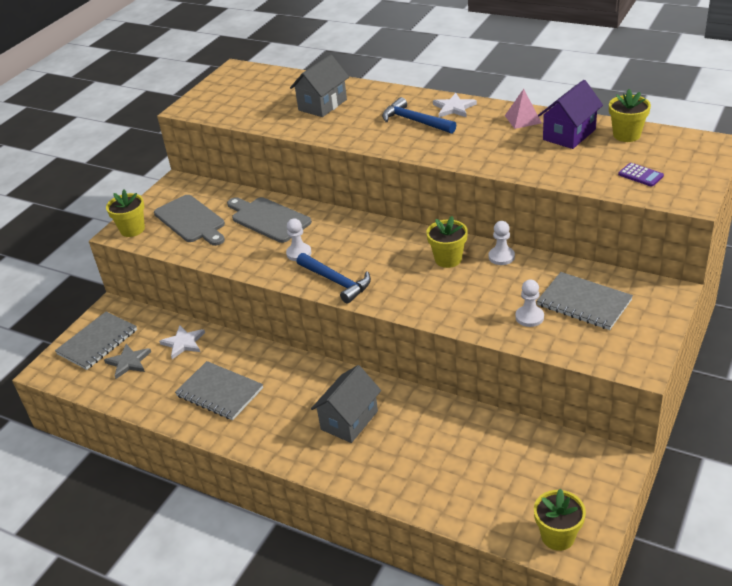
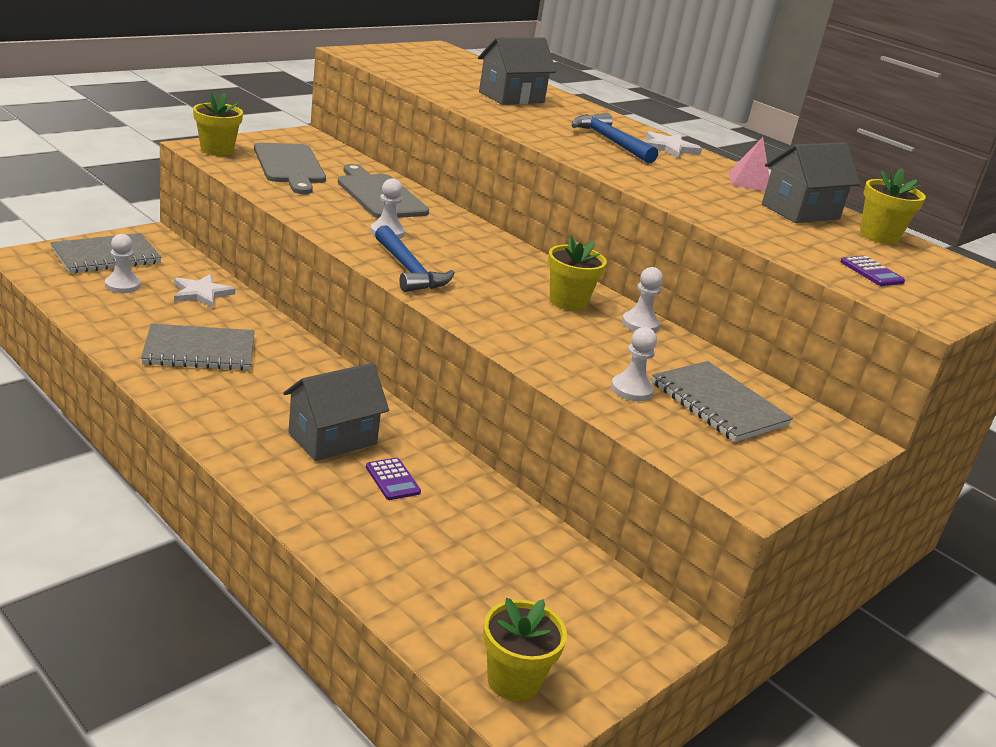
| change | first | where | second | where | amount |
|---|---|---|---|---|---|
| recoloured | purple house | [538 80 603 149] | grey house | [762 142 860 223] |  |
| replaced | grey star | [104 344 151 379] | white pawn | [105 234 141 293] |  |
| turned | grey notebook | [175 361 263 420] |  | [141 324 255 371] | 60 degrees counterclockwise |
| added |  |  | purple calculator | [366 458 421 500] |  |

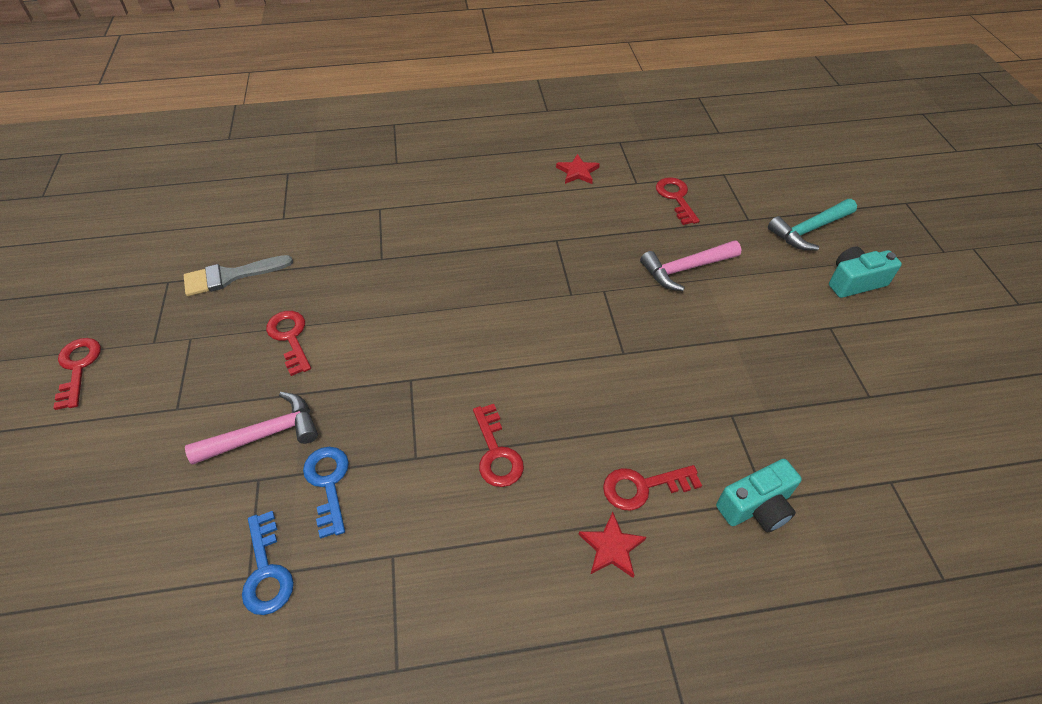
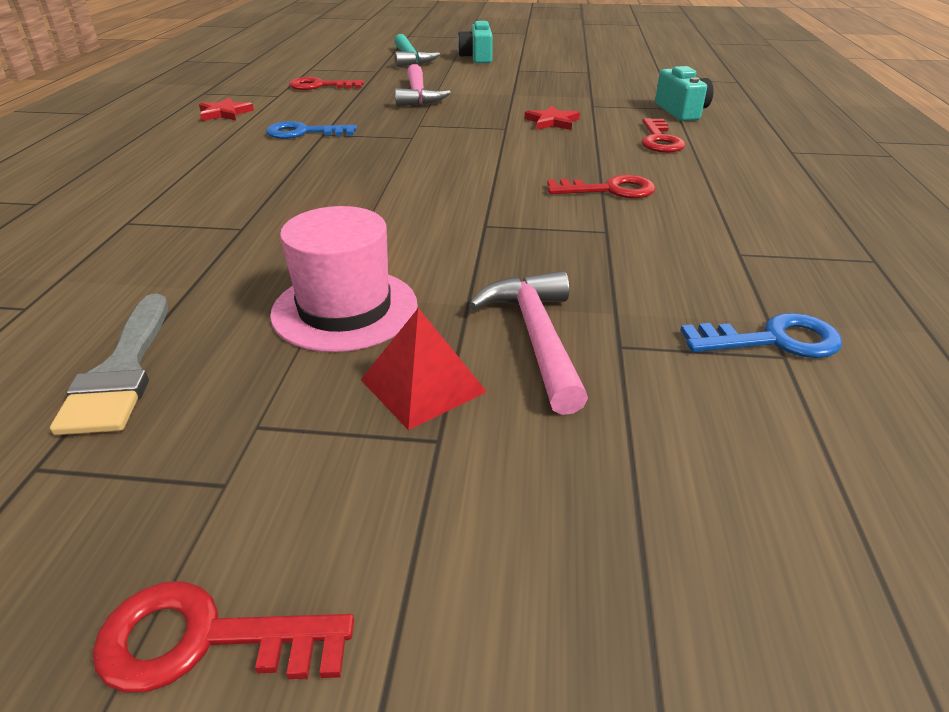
| change | first | where | second | where | amount |
|---|---|---|---|---|---|
| replaced | red key | [266 311 311 376] | pink hat | [270 206 418 352] |  |
| moved | blue key | [303 447 349 539] |  | [266 121 357 139] |  |
| moved | red star | [579 512 646 578] |  | [525 105 580 130] |  |
| added |  |  | red pyramid | [361 308 487 430] |  |

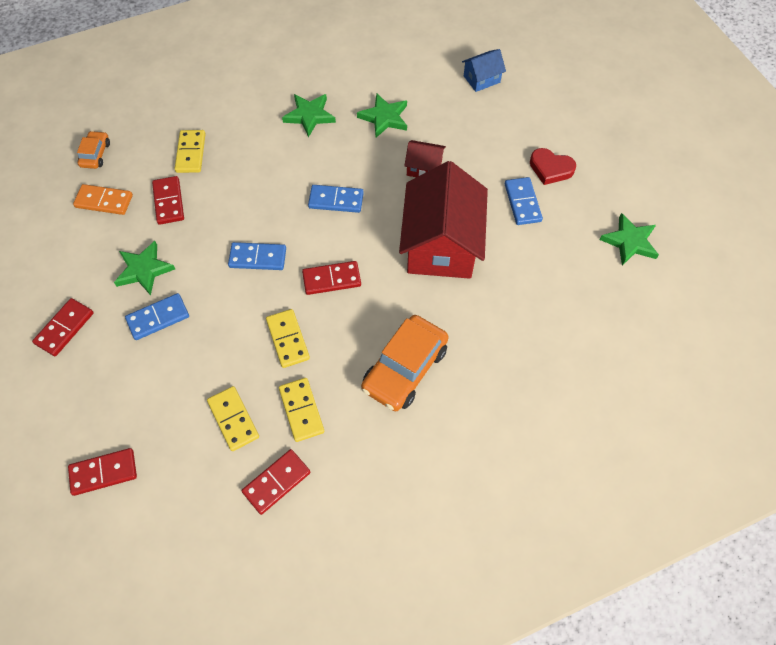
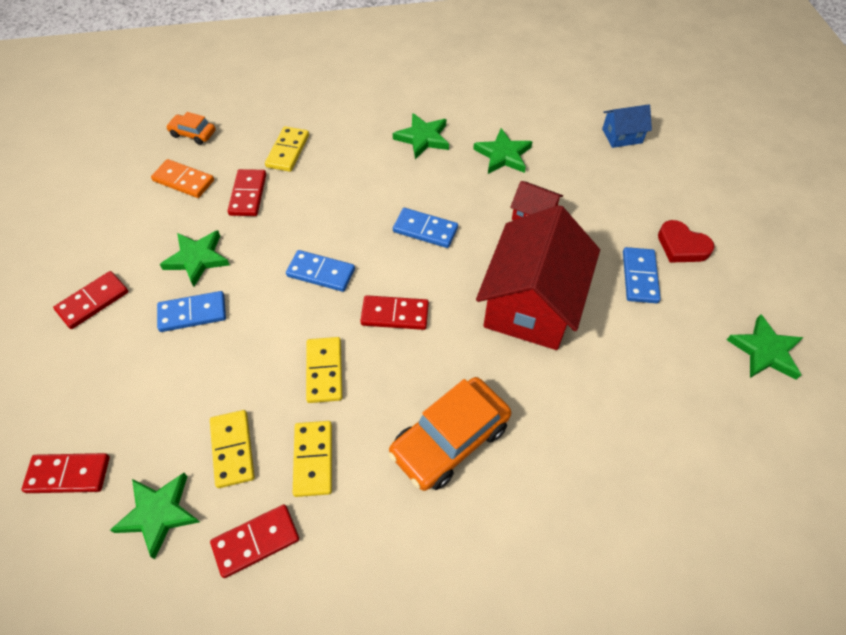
| change | first | where | second | where | amount |
|---|---|---|---|---|---|
| turned | orange car | [77 131 110 169] |  | [166 112 216 145] | 90 degrees counterclockwise |
| added |  |  | green star | [110 473 200 559] |  |

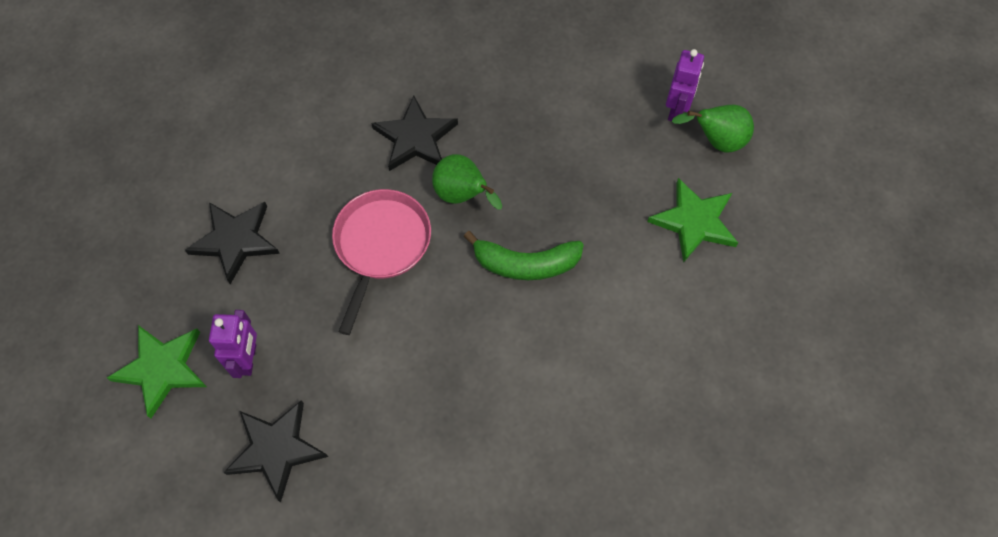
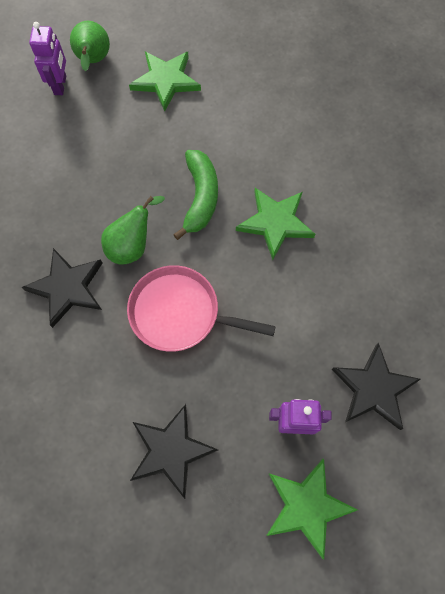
| change | first | where | second | where | amount |
|---|---|---|---|---|---|
| turned | purple robot | [666 49 704 121] |  | [29 22 66 95] | 75 degrees clockwise |
| added |  |  | green star | [236 188 315 260] |  |

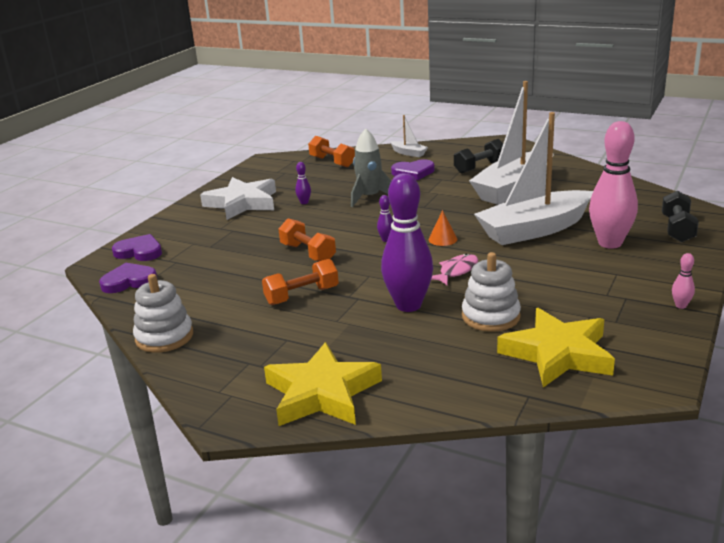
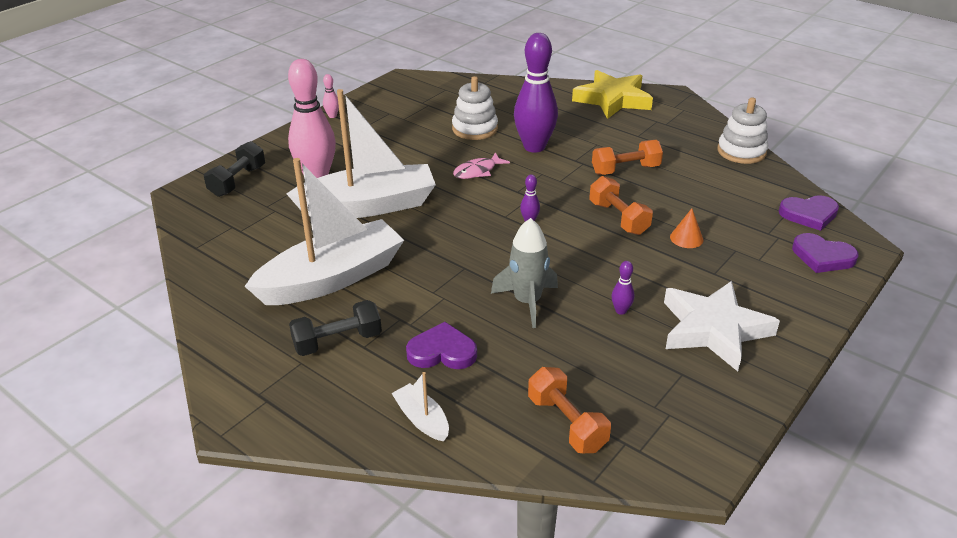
| change | first | where | second | where | amount |
|---|---|---|---|---|---|
| moved | orange cone | [429 210 457 246] |  | [670 208 703 248] |  |
| removed | yellow star | [497 308 615 388] |  |  |  |

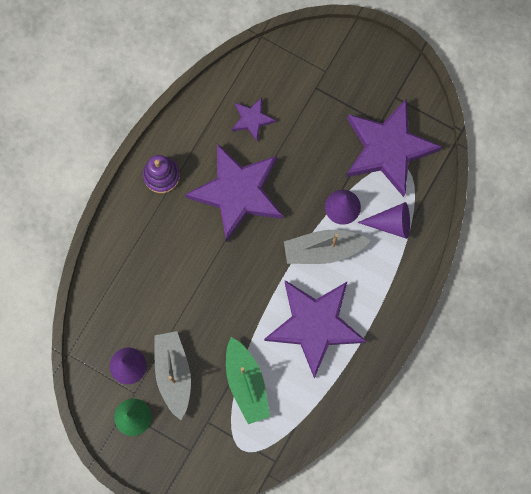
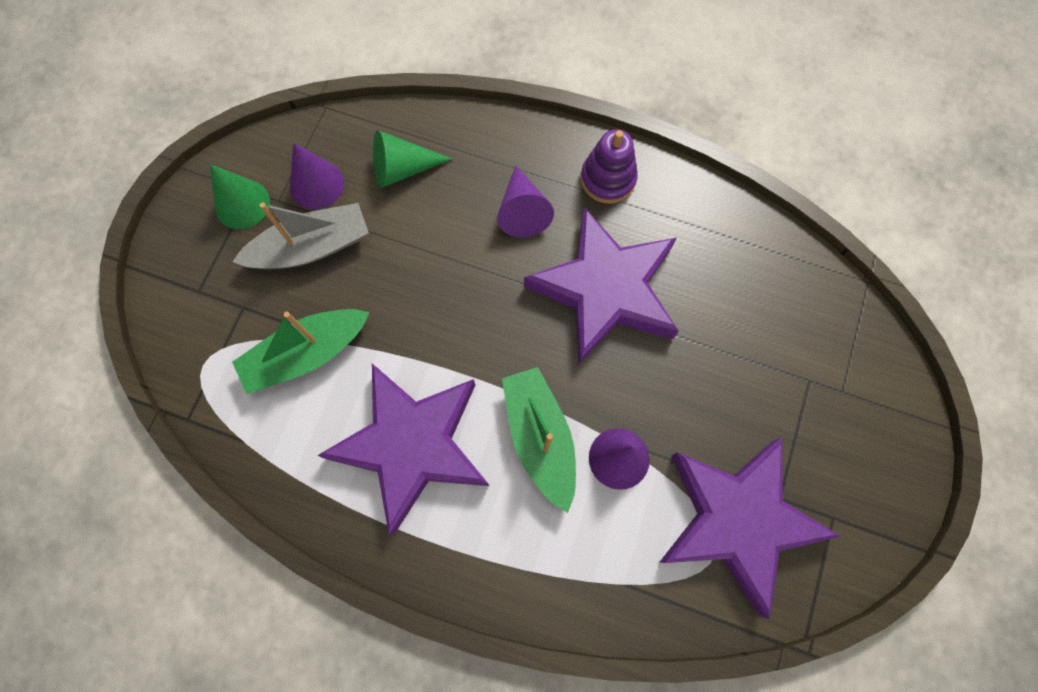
| change | first | where | second | where | amount |
|---|---|---|---|---|---|
| removed | purple star | [232 97 276 141] |  |  |  |
| moved | purple cone | [357 202 410 239] |  | [497 165 554 237] |  |
| recoloured | grey boat | [284 230 371 264] | green boat | [502 367 576 513] |  |
| added |  |  | green cone | [373 130 452 188] |  |

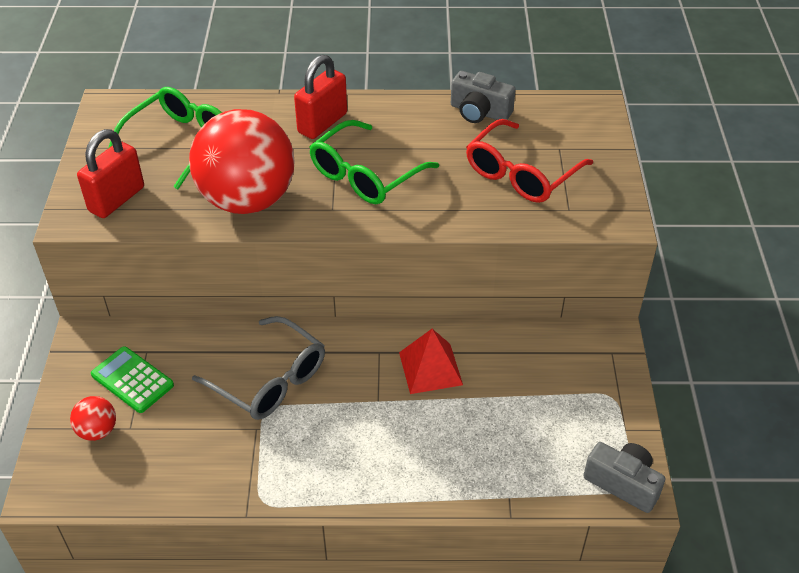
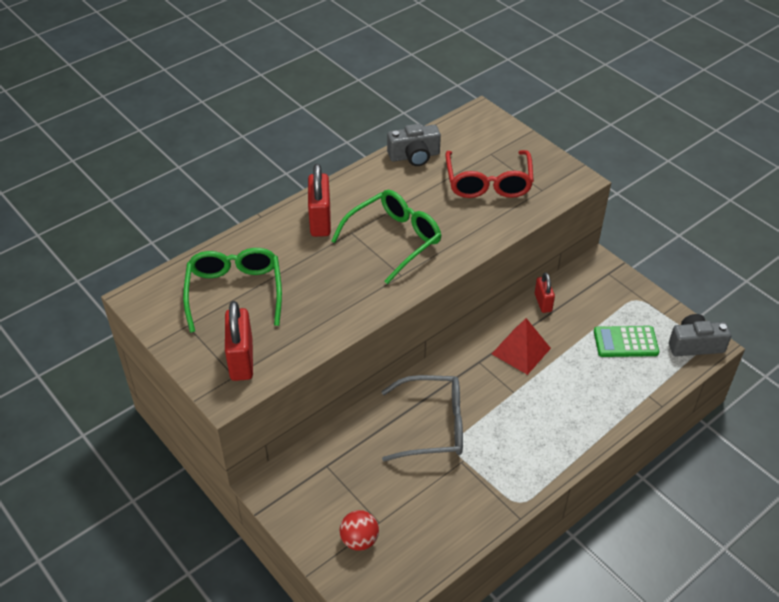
| change | first | where | second | where | amount |
|---|---|---|---|---|---|
| removed | red ball | [189 109 295 214] |  |  |  |
| turned | green glasses | [309 120 439 204] |  | [331 190 442 284] | 135 degrees counterclockwise |
| moved | green calculator | [91 346 174 413] |  | [594 326 659 357] |  |
| added |  |  | red padlock | [535 273 555 313] |  |

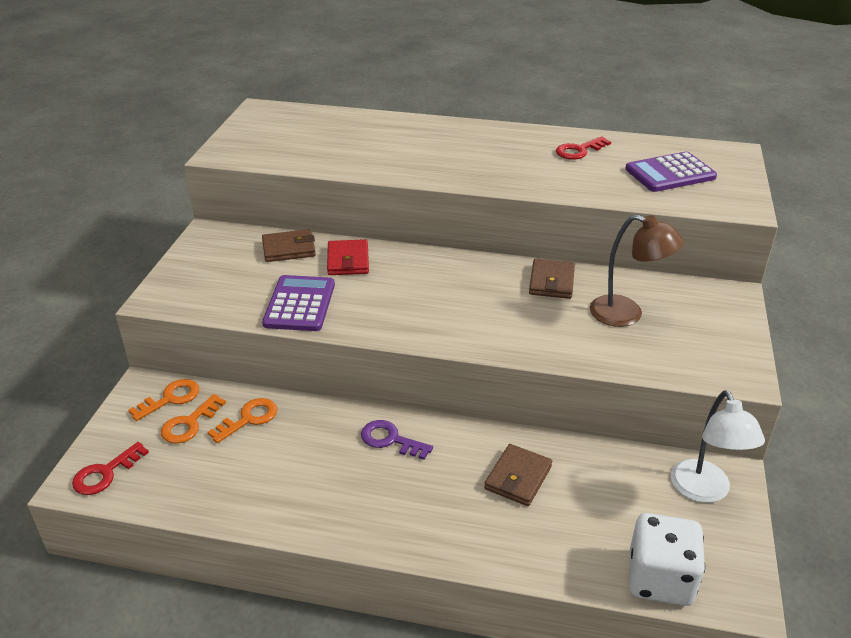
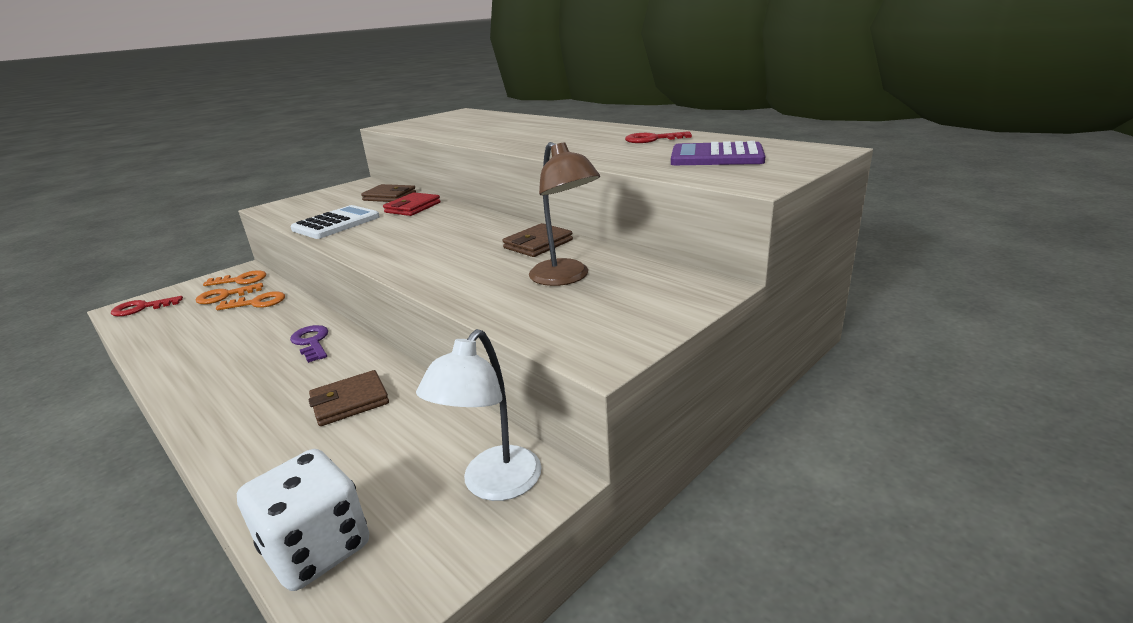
| change | first | where | second | where | amount |
|---|---|---|---|---|---|
| recoloured | purple calculator | [262 275 335 331] | white calculator | [290 205 380 239] |  |

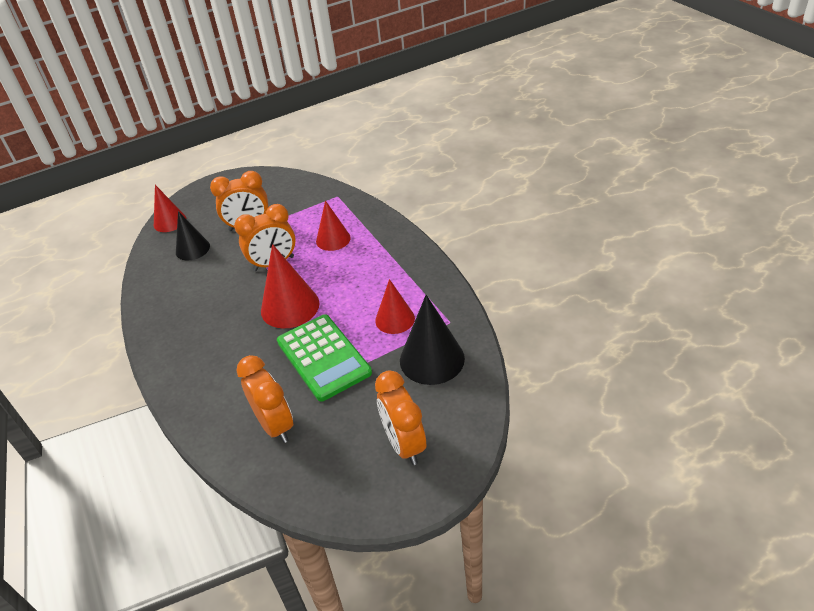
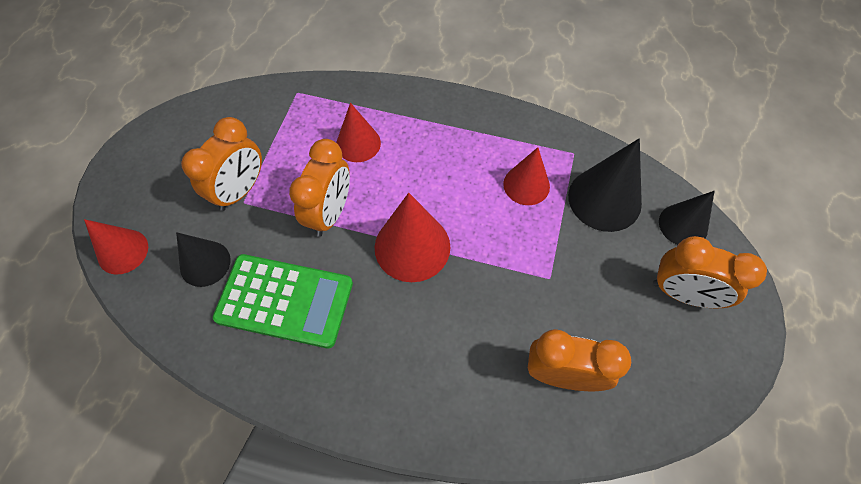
| change | first | where | second | where | amount |
|---|---|---|---|---|---|
| moved | green calculator | [277 314 372 402] |  | [213 254 353 348] |  |
| added |  |  | black cone | [659 191 714 245] |  |

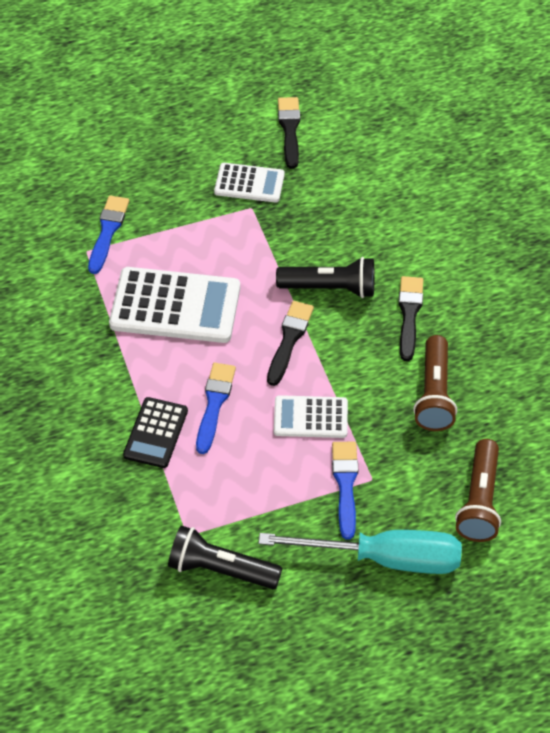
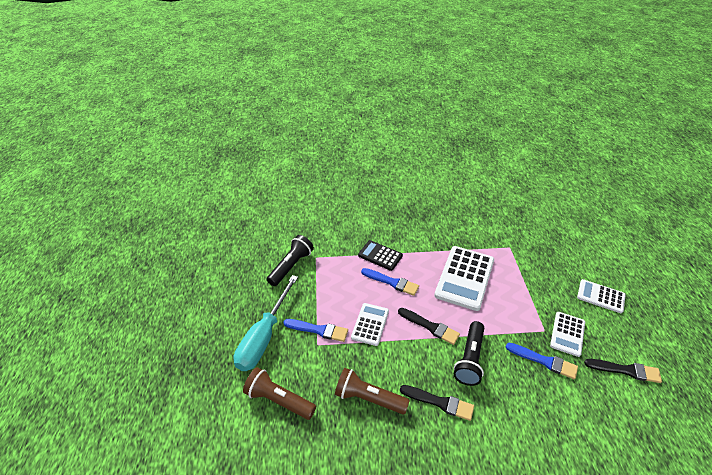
| change | first | where | second | where | amount |
|---|---|---|---|---|---|
| moved | blue brush | [88 195 129 274] |  | [506 343 578 379] |  |
| added |  |  | white calculator | [577 279 626 313] |  |

